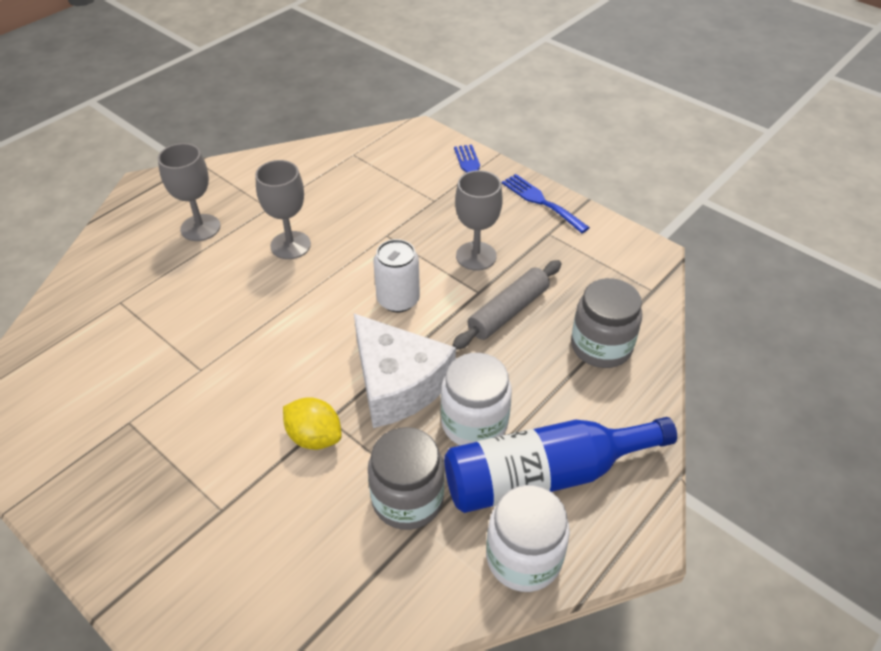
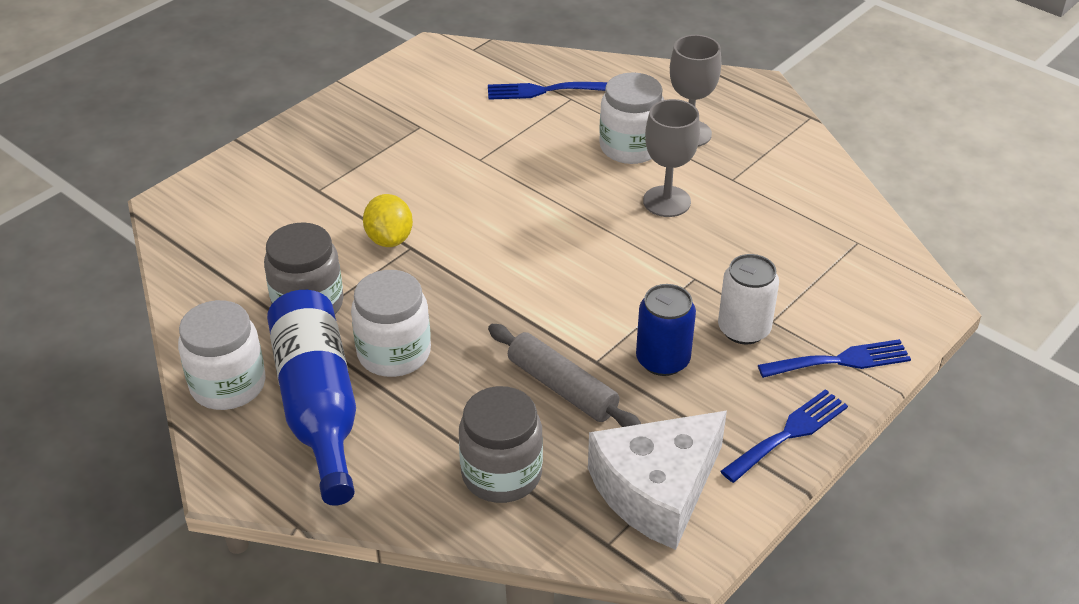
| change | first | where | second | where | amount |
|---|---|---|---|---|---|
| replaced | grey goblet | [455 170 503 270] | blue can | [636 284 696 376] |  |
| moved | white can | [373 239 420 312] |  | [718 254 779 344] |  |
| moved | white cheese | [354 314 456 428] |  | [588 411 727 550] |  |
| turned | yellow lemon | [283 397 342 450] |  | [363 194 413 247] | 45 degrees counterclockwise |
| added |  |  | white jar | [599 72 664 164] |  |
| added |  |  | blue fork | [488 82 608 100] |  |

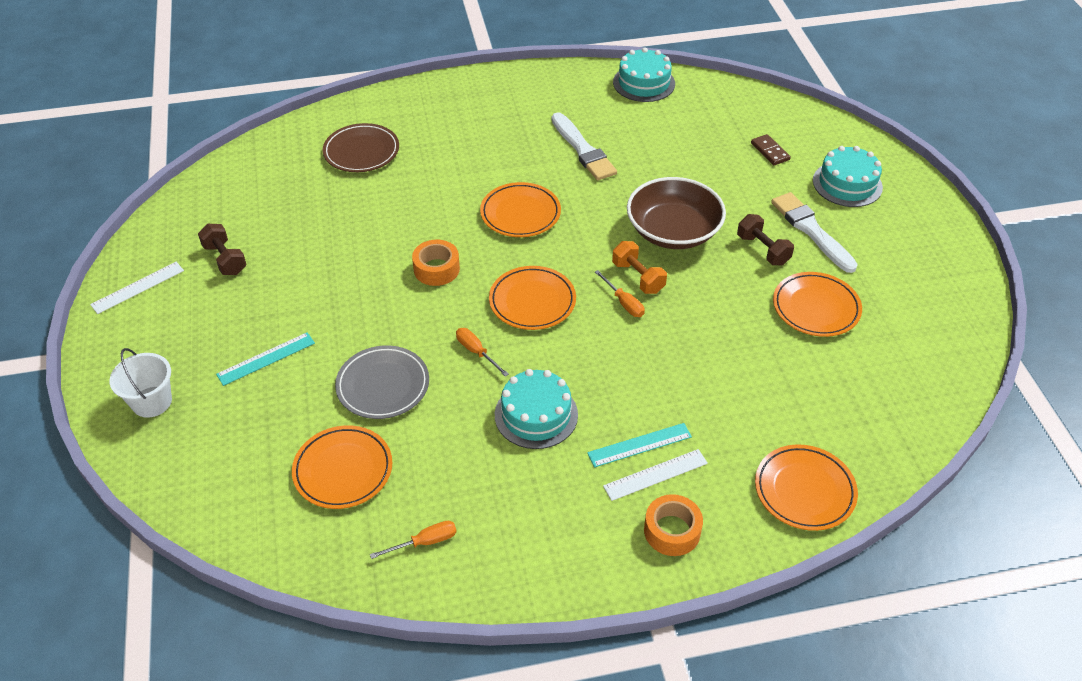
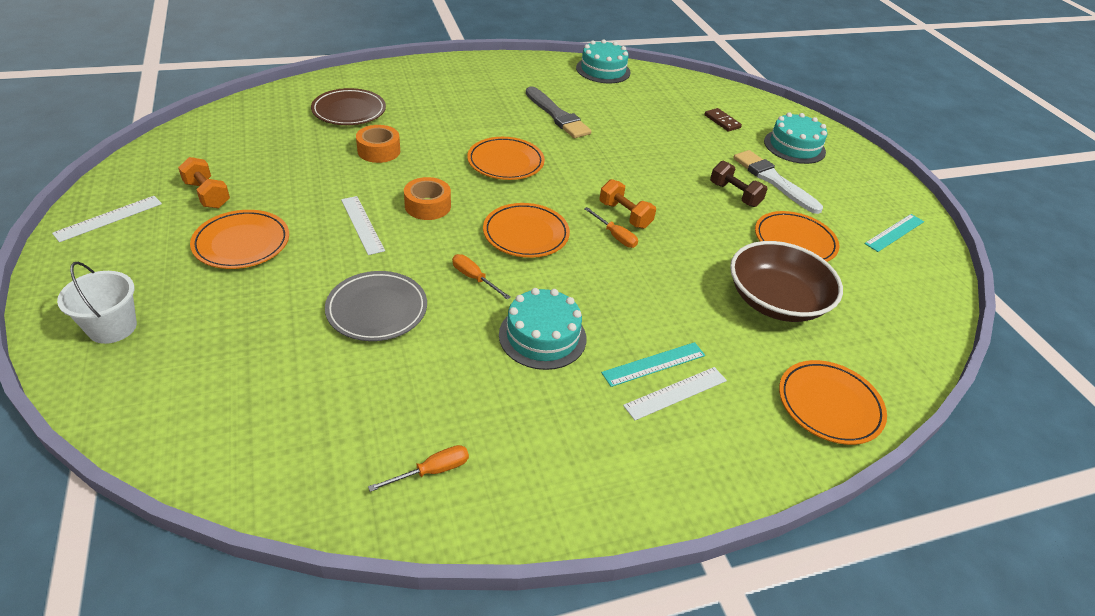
| change | first | where | second | where | amount |
|---|---|---|---|---|---|
| recoloured | white brush | [552 112 617 180] | grey brush | [526 86 592 138] |  |
| moved | brown bowl | [627 177 726 249] |  | [730 241 843 322] |  |
| recoloured | brown dumbbell | [198 224 247 275] | orange dumbbell | [178 157 230 208] |  |
| moved | turquoise ruler | [216 332 315 386] |  | [864 214 924 252] |  |
| moved | orange plate | [292 425 393 509] |  | [190 210 289 269] |  |
| moved | orange tape | [644 494 703 556] |  | [356 125 400 163] |  |
| added |  |  | white ruler | [341 196 385 255] |  |

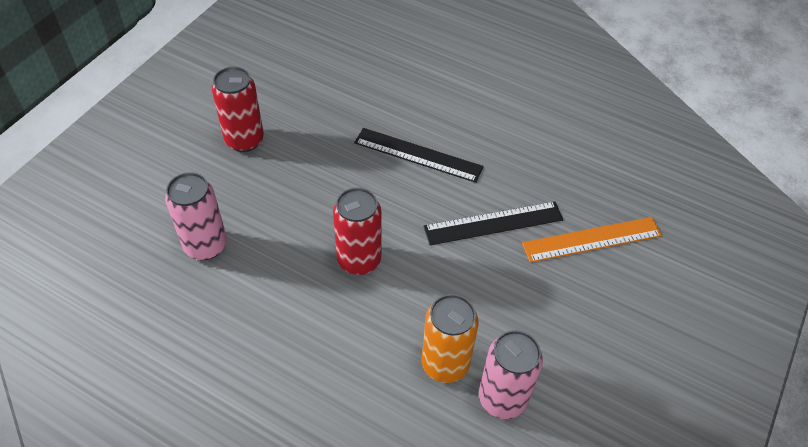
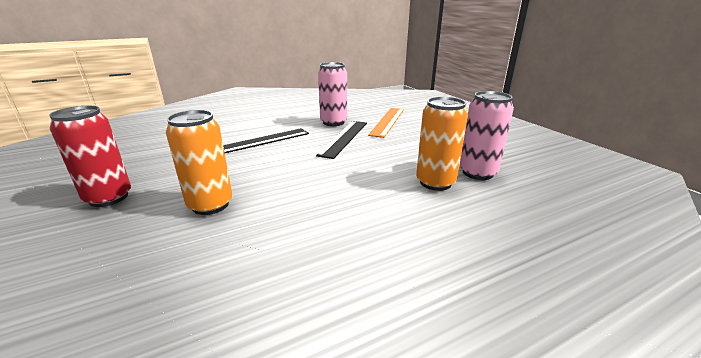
| change | first | where | second | where | amount |
|---|---|---|---|---|---|
| moved | pink can | [165 172 227 260] |  | [318 62 347 126] |  |
| removed | red can | [333 188 382 275] |  |  |  |
| added |  |  | orange can | [166 110 232 215] |  |

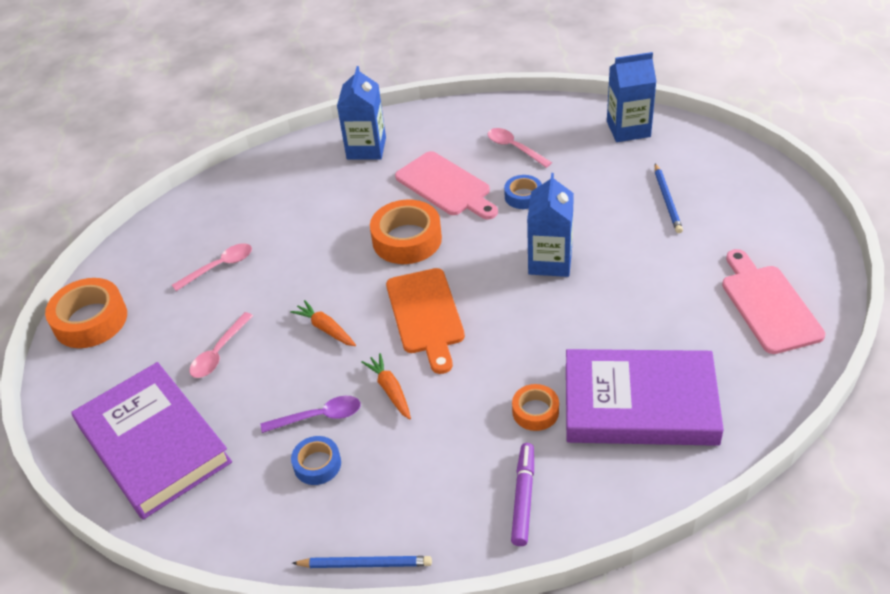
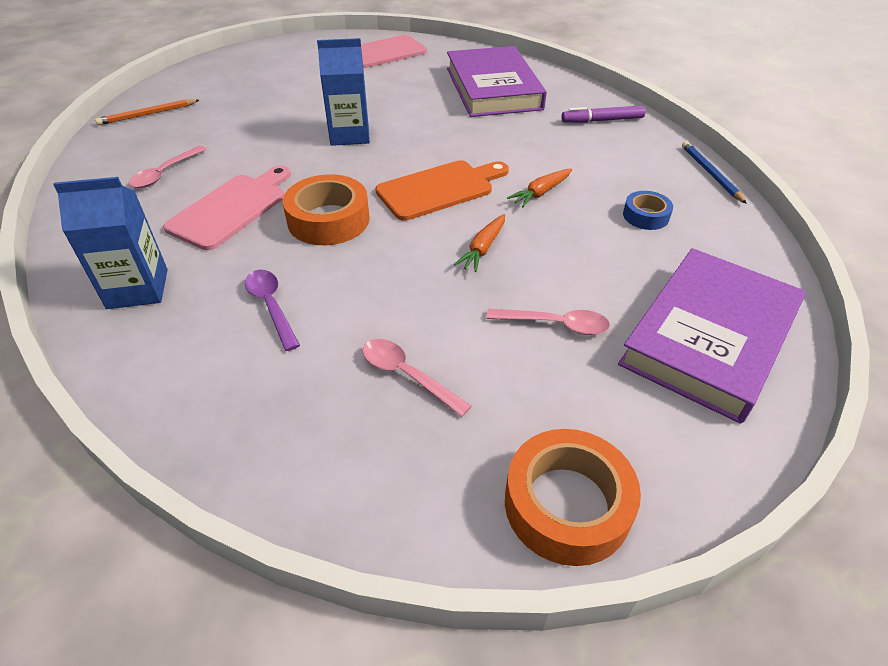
| change | first | where | second | where | amount |
|---|---|---|---|---|---|
| replaced | blue carton | [607 52 657 142] | orange pencil | [95 99 199 125] |  |
| removed | blue pencil | [655 163 683 233] |  |  |  |
| removed | blue tape | [504 175 542 209] |  |  |  |
| removed | orange tape | [512 384 559 431] |  |  |  |
| moved | purple spoon | [261 396 361 433] |  | [245 270 300 351] |  |

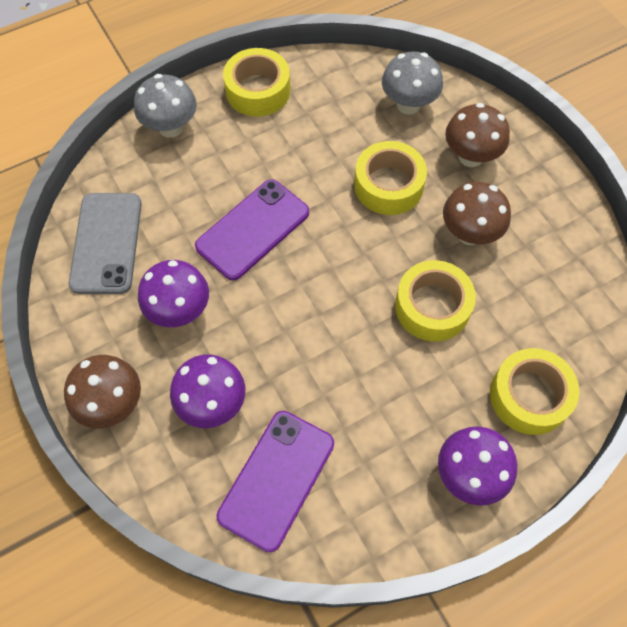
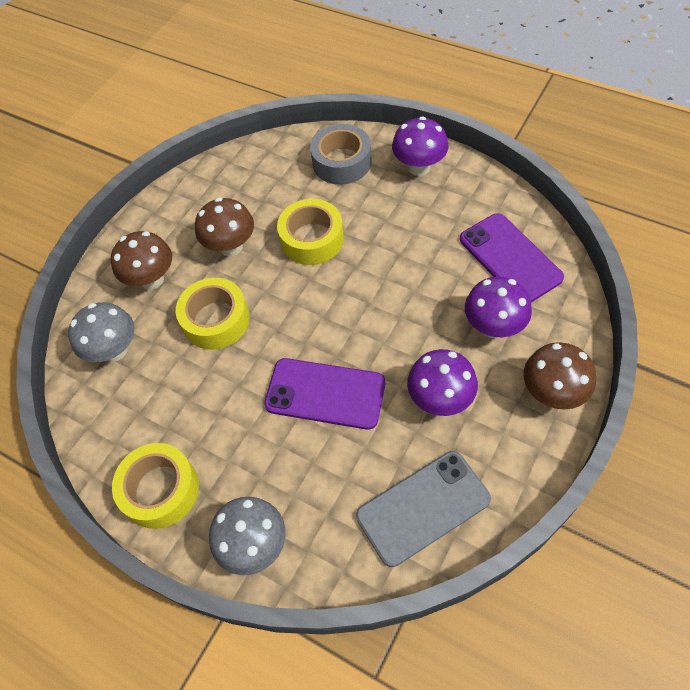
| change | first | where | second | where | amount |
|---|---|---|---|---|---|
| recoloured | yellow tape | [490 348 579 435] | grey tape | [310 124 371 185] |  |
| turned | purple phone | [217 411 334 553] |  | [460 213 564 302] | 60 degrees clockwise |

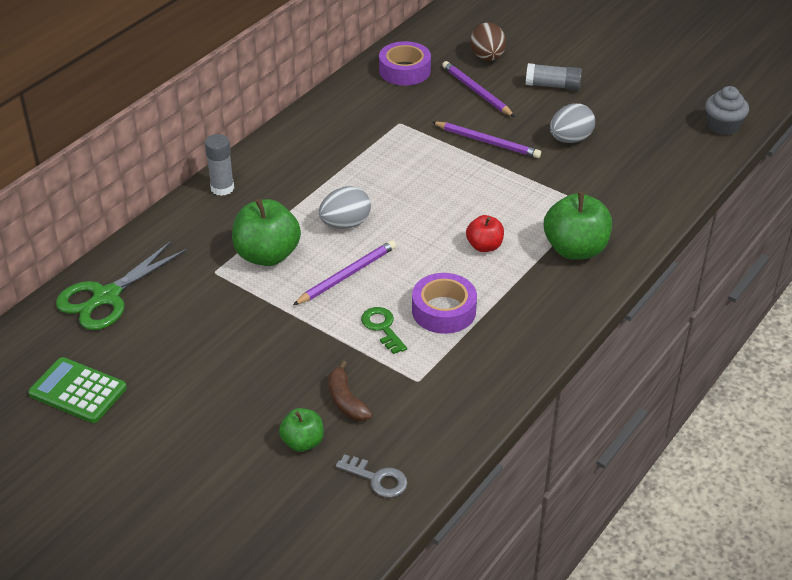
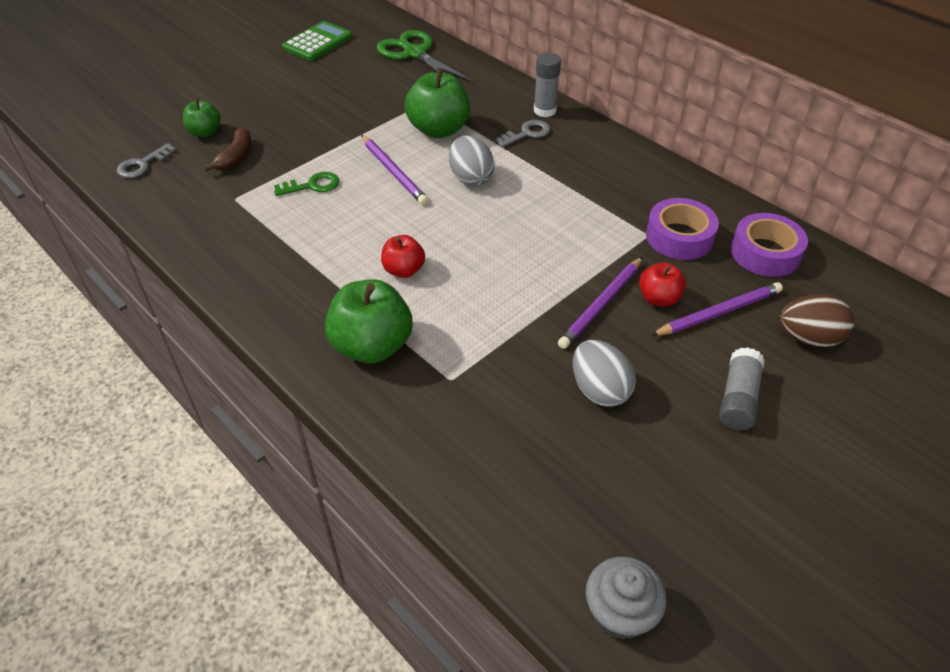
| change | first | where | second | where | amount |
|---|---|---|---|---|---|
| moved | purple tape | [412 273 477 334] |  | [646 198 719 260] |  |
| turned | brown banana | [328 360 372 421] |  | [204 127 252 171] | 120 degrees clockwise |
| added |  |  | grey key | [495 120 550 147] |  |
| added |  |  | red apple | [639 262 686 307] |  |

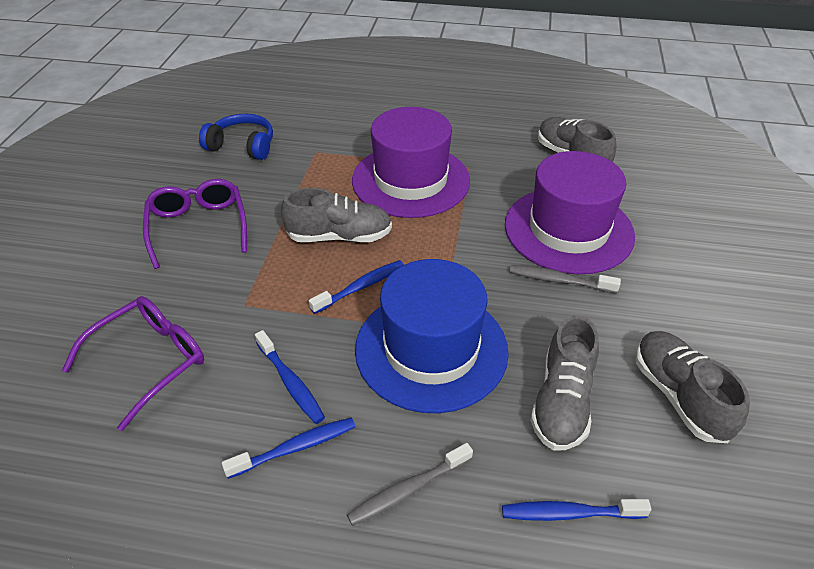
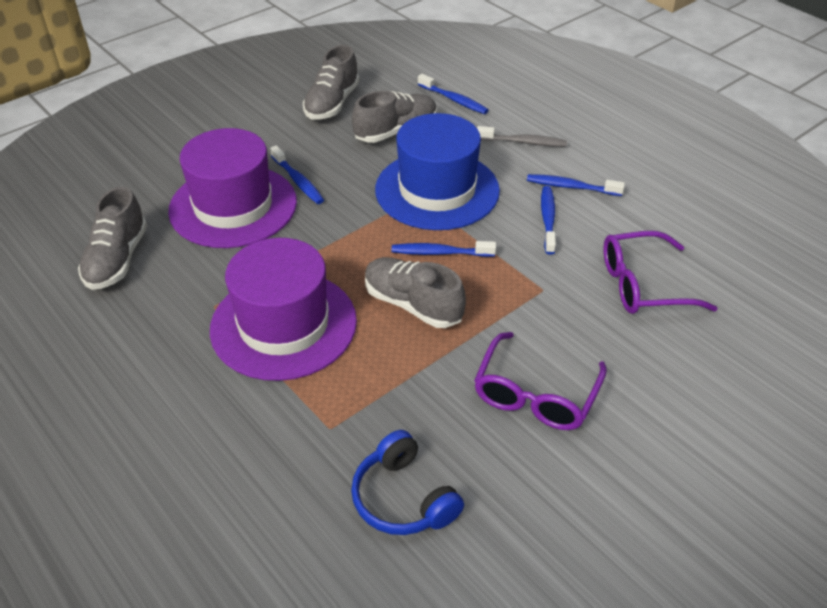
| change | first | where | second | where | amount |
|---|---|---|---|---|---|
| recoloured | grey toothbrush | [510 265 621 294] | blue toothbrush | [270 145 324 204] |  |

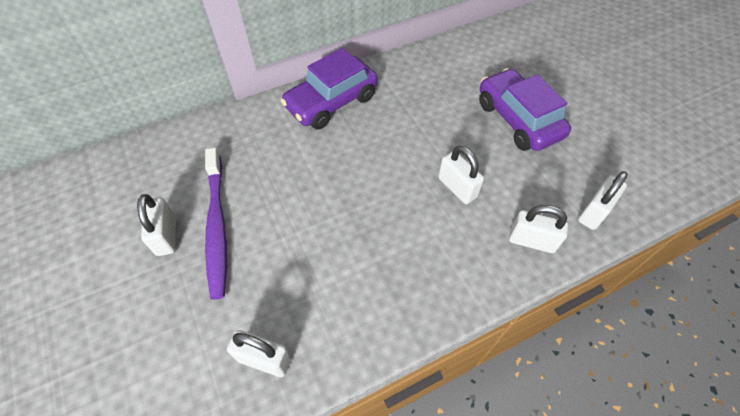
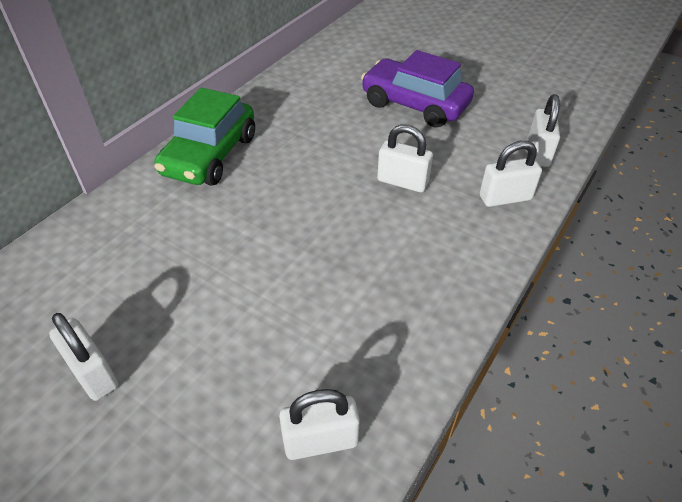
| change | first | where | second | where | amount |
|---|---|---|---|---|---|
| recoloured | purple car | [281 48 378 129] | green car | [154 88 255 186] |  |
| removed | purple toothbrush | [205 148 227 300] |  |  |  |

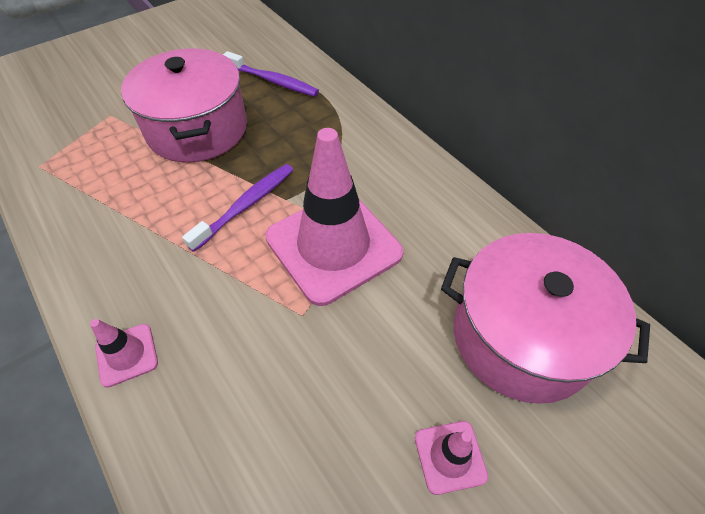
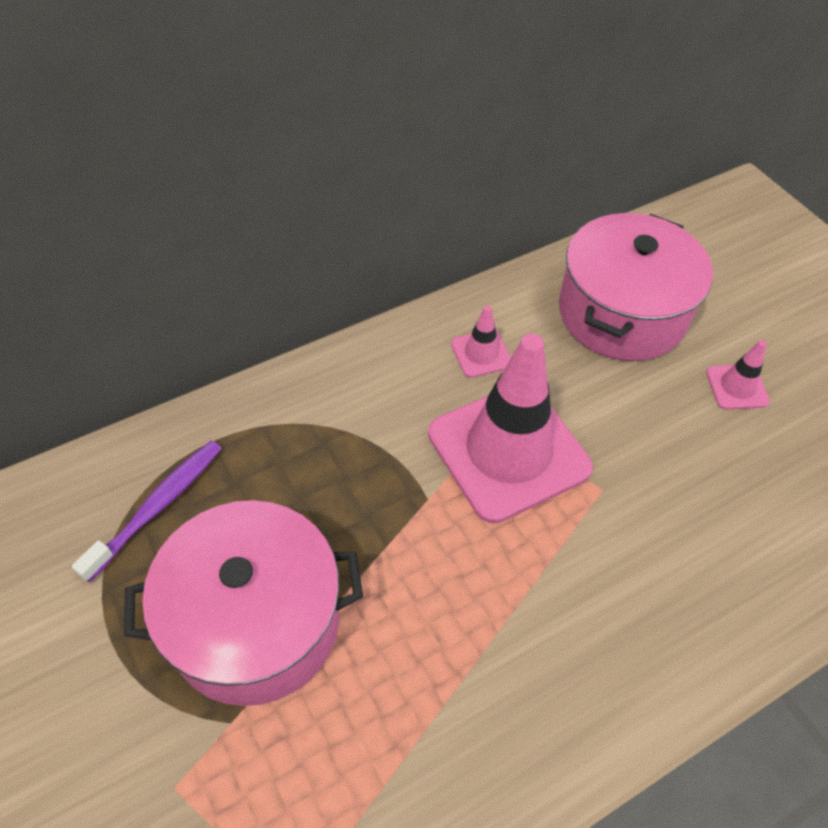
| change | first | where | second | where | amount |
|---|---|---|---|---|---|
| removed | purple toothbrush | [182 164 293 252] |  |  |  |
| moved | pink traffic cone | [90 319 158 388] |  | [451 305 511 378] |  |

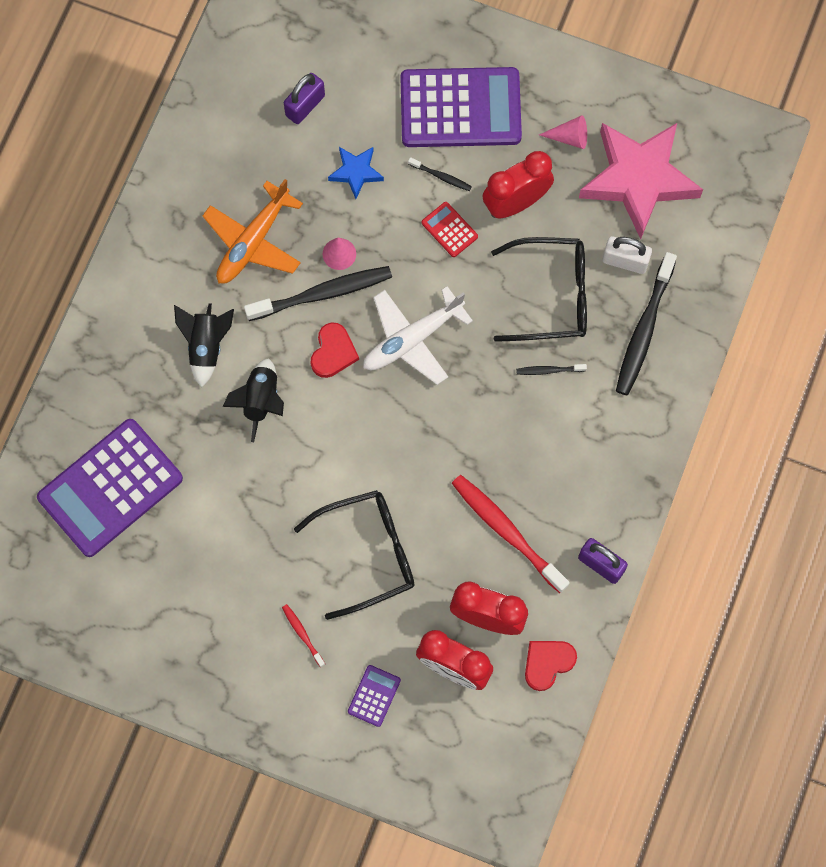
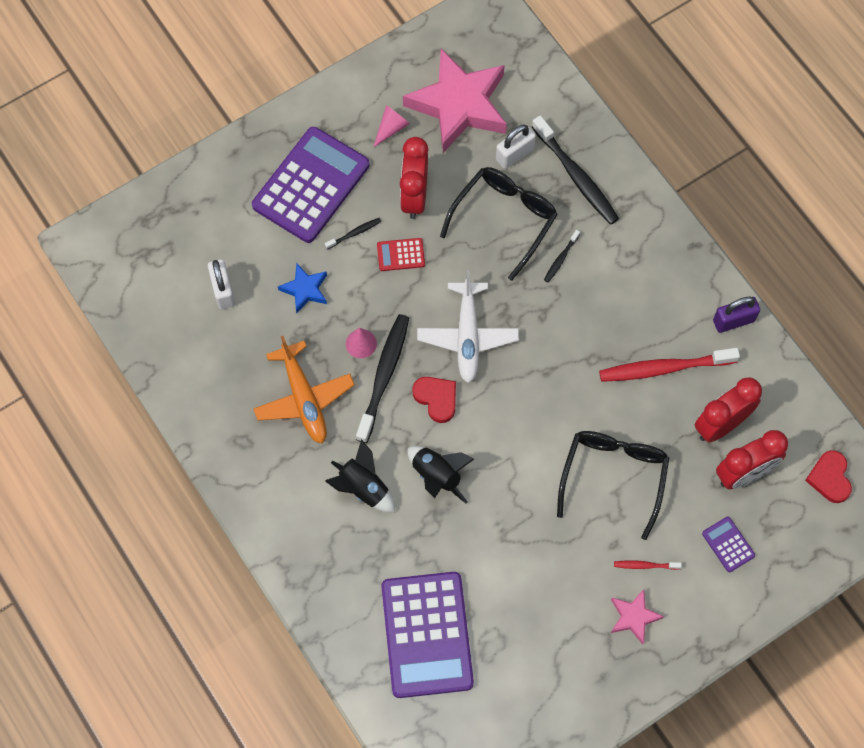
| change | first | where | second | where | amount |
|---|---|---|---|---|---|
| recoloured | purple padlock | [284 73 325 124] | white padlock | [208 259 235 309] |  |
| moved | red heart | [525 641 577 691] |  | [805 450 852 503] |  |
| added |  |  | pink star | [611 589 664 645] |  |

